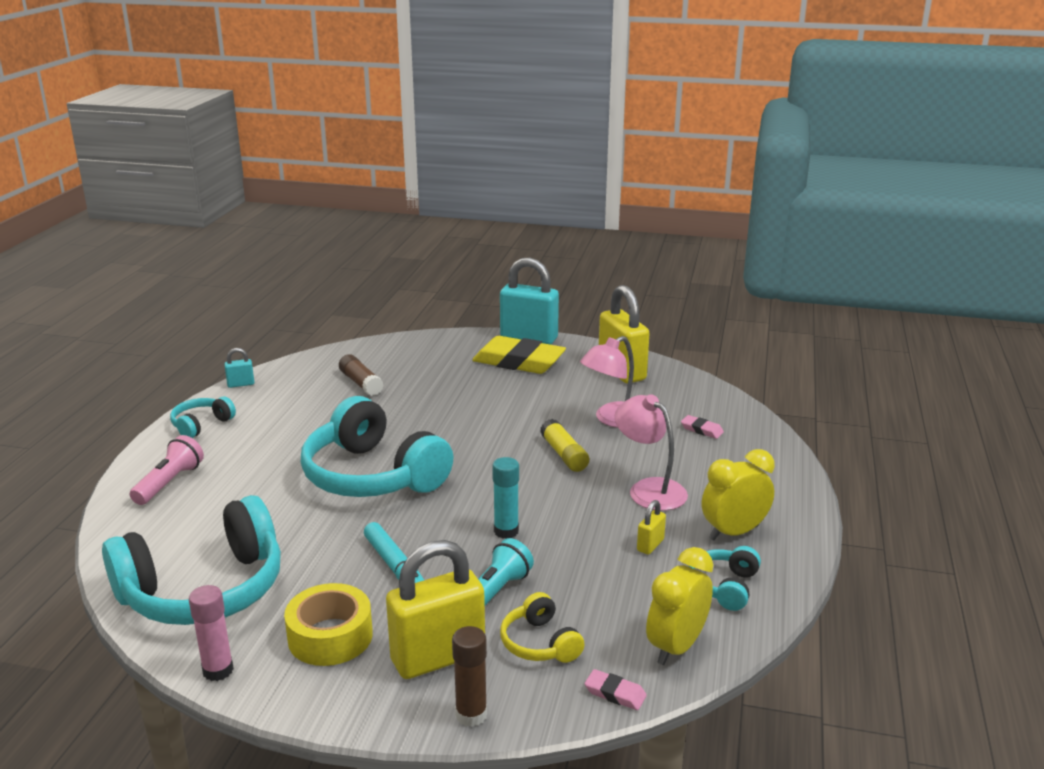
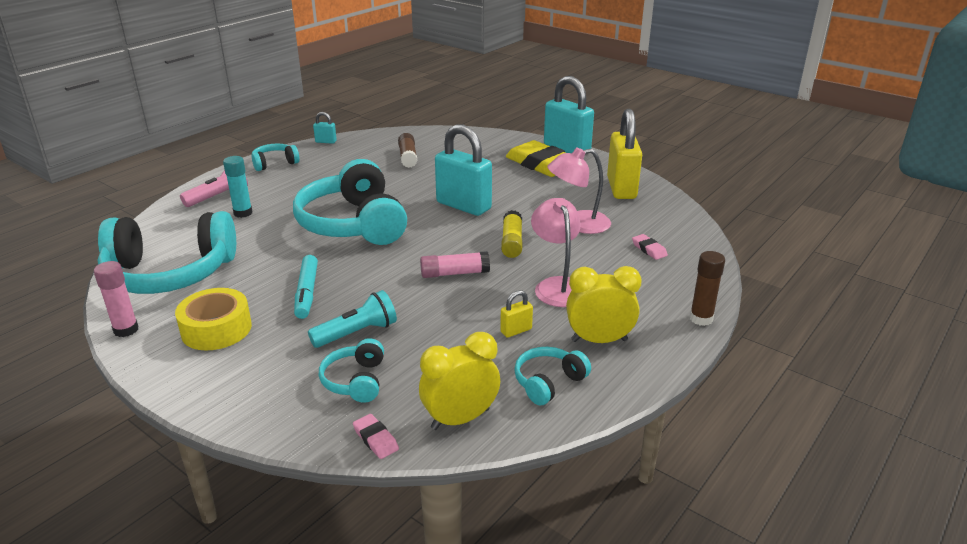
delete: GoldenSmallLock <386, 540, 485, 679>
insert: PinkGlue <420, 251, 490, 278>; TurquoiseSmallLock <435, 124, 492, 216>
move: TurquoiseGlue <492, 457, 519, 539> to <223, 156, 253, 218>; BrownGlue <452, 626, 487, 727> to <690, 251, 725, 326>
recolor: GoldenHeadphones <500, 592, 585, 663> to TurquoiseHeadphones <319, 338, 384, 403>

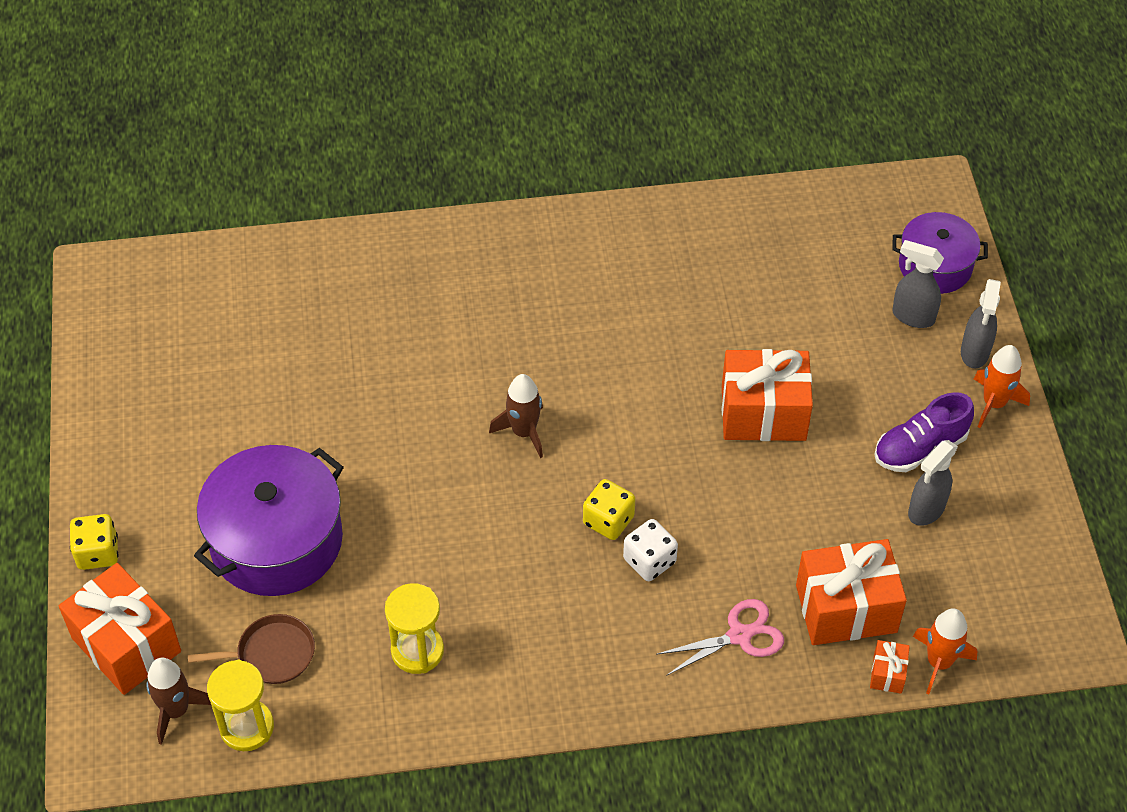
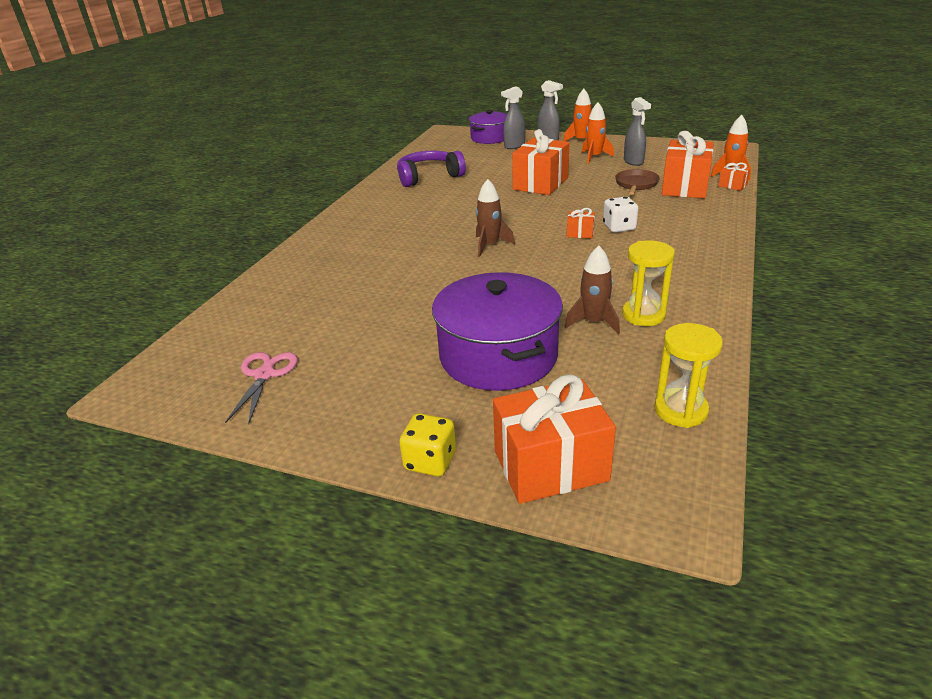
insert: RoyalPurpleHeadphones <397, 151, 466, 187>
move: PinkShears <656, 599, 784, 676> to <225, 352, 298, 424>; BrownToyRocket <146, 657, 211, 745> to <565, 246, 620, 334>; BrownSkillet <188, 614, 315, 684> to <615, 169, 660, 195>
replace: GoldenDie <583, 479, 635, 540> to OrangePresent <567, 208, 595, 238>; RoyalPurpleSneaker <874, 392, 974, 472> to OrangeToyRocket <582, 102, 614, 164>

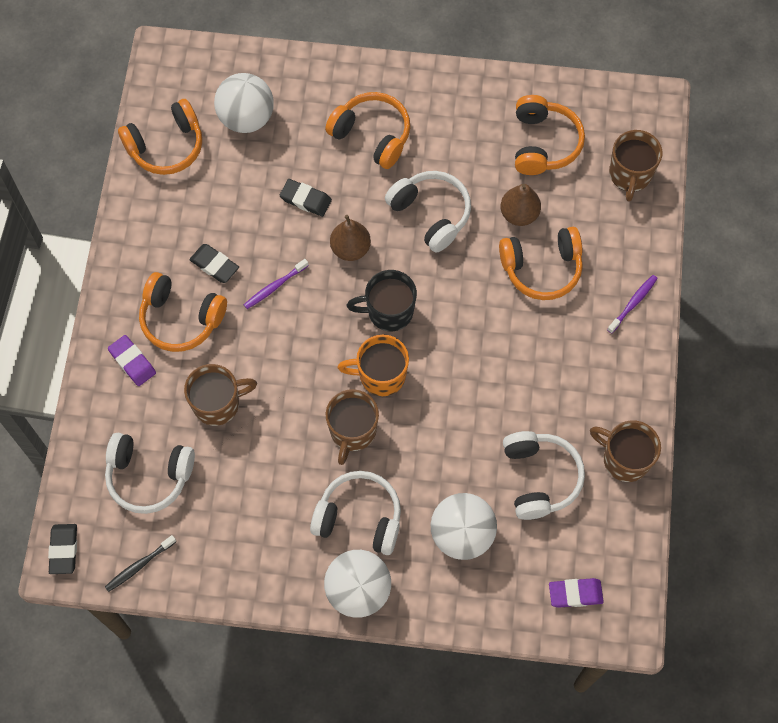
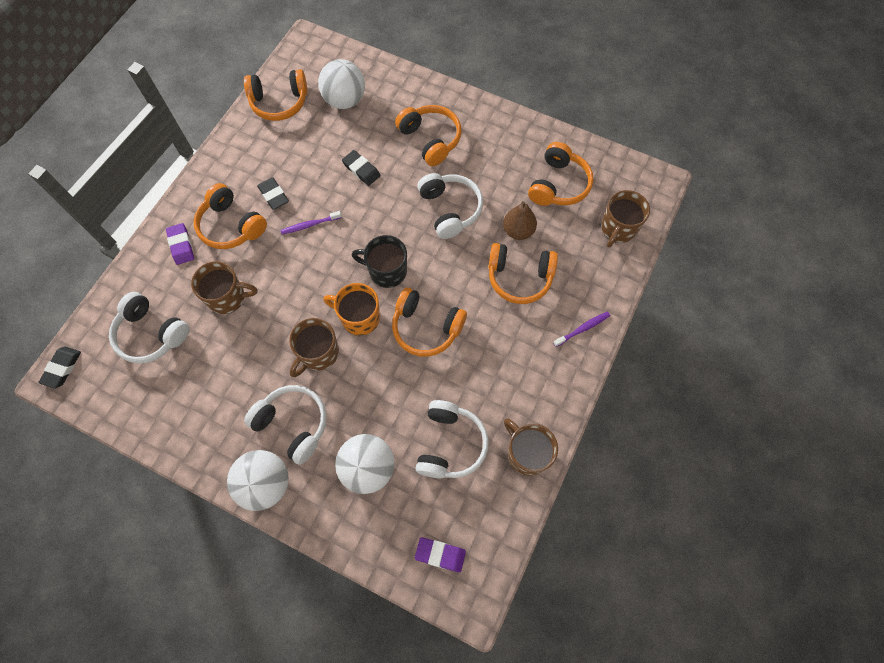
delete: JetBlackToothbrush <105, 535, 176, 592>; BrownPearFruit <330, 215, 371, 261>
insert: OrangeHeadphones <392, 288, 467, 357>

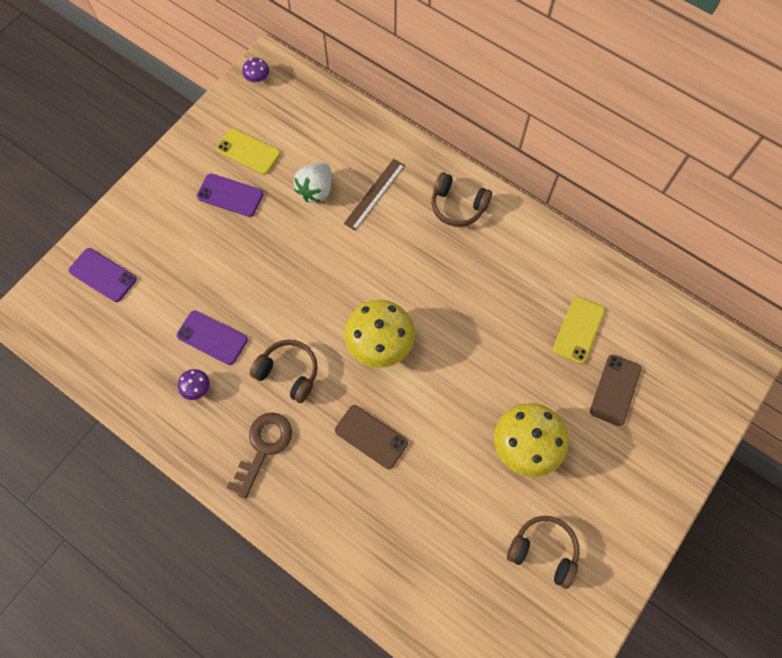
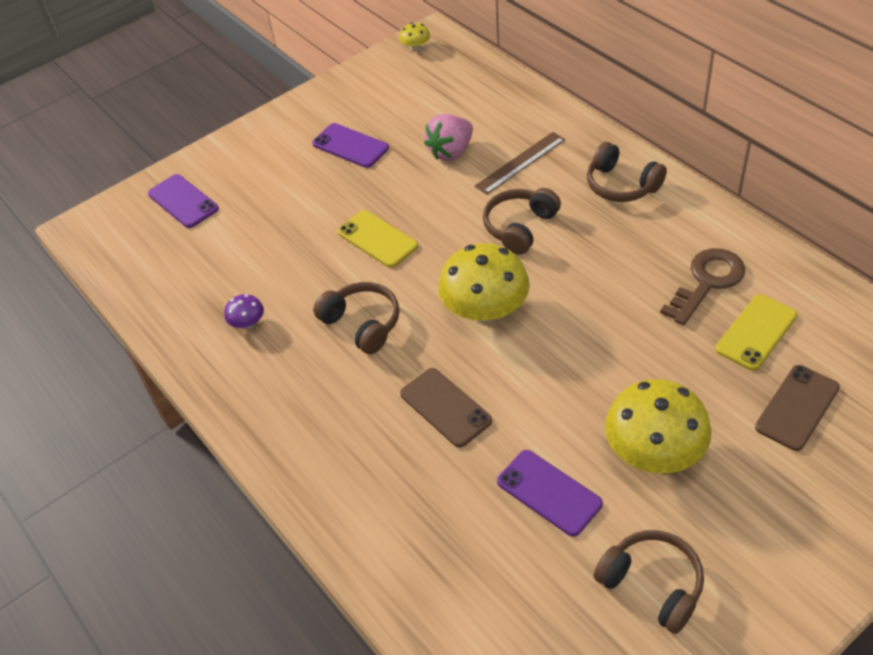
insert: BrownHeadphones <483, 188, 561, 255>
move: GoldenSmartphone <216, 128, 281, 175> to <337, 210, 418, 268>; RoyalPurpleSmartphone <176, 311, 248, 365> to <497, 450, 603, 537>; BrownKey <227, 412, 292, 499> to <660, 248, 745, 325>
recolor: RoyalPurpleMushroom <242, 58, 269, 82> to GoldenMushroom <399, 22, 430, 51>; SnowWhiteStrawberry <294, 163, 331, 203> to PinkStrawberry <424, 114, 473, 161>

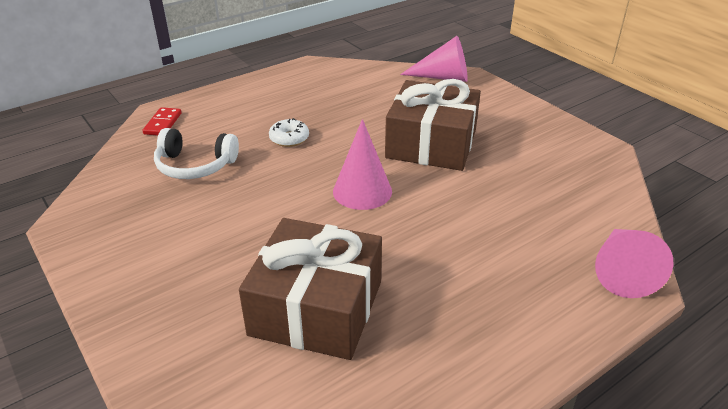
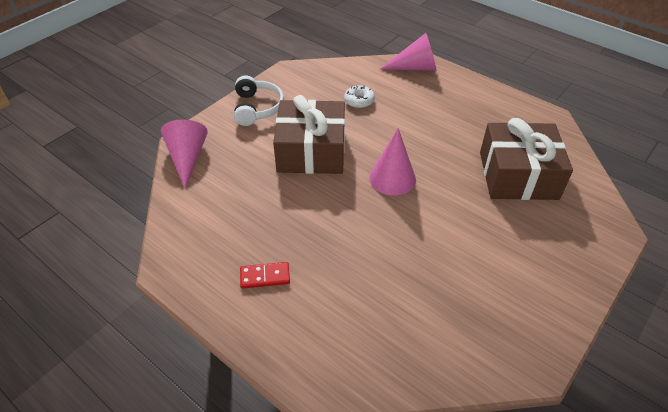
move: SnowWhiteHeadphones <154, 128, 239, 179> to <234, 75, 284, 126>; ScarletDomino <142, 107, 182, 136> to <240, 262, 290, 289>; SnowWhiteDoughnut <269, 118, 309, 147> to <344, 85, 375, 108>

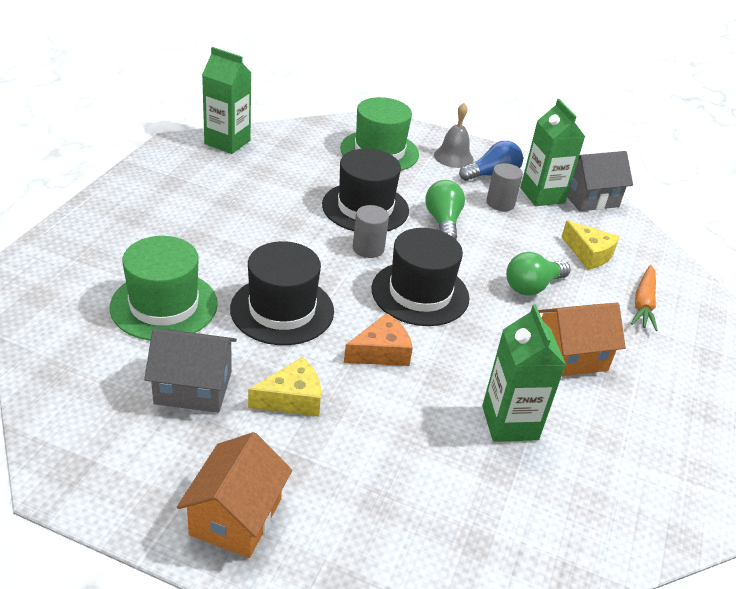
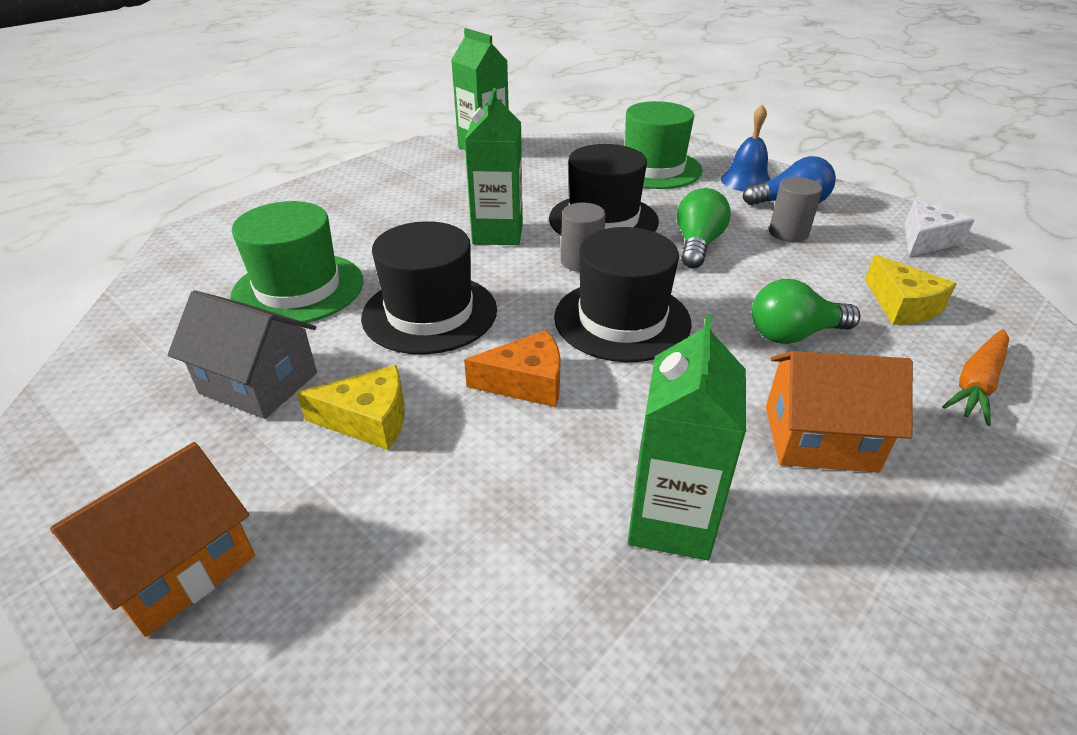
move: EmeraldJuiceCarton <520, 99, 585, 206> to <465, 88, 523, 245>
replace: GreyHouse <567, 151, 633, 211> to SnowWhiteCheese <904, 201, 974, 257>
recolor: GreyHandBell <434, 103, 473, 168> to RoyalBlueHandBell <721, 104, 771, 192>

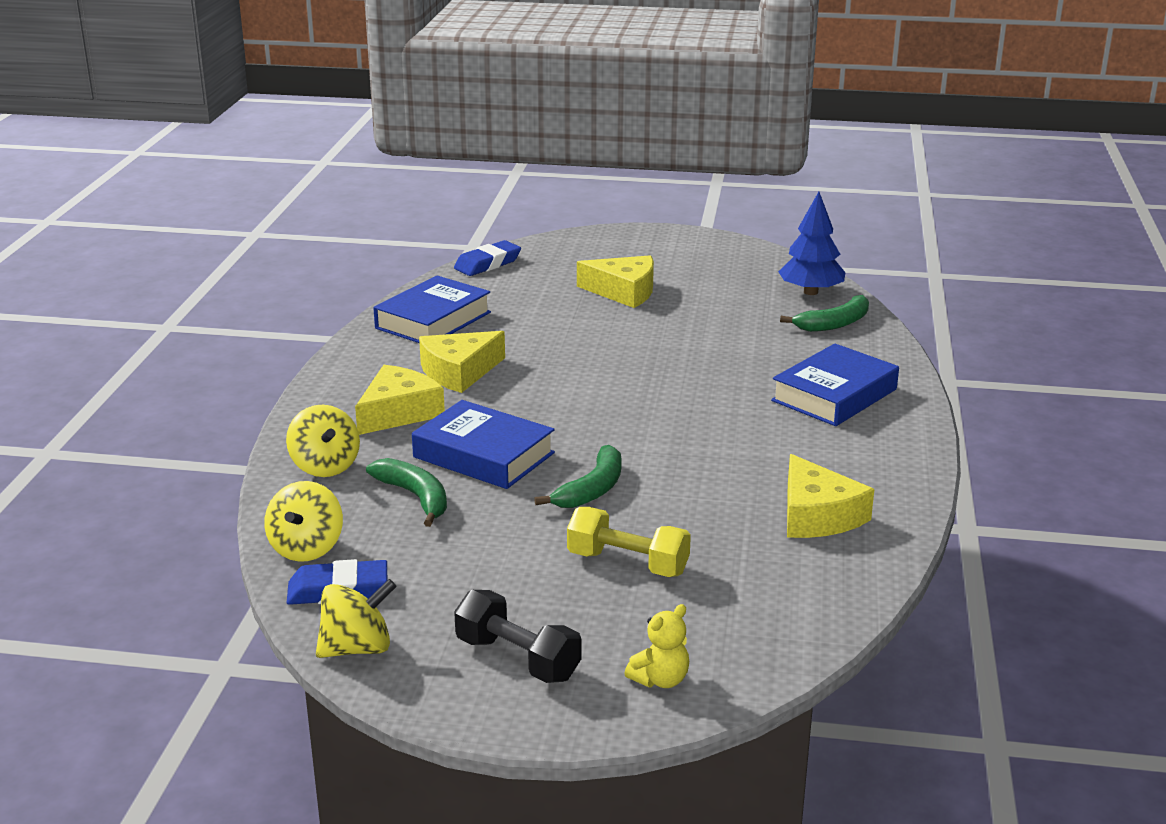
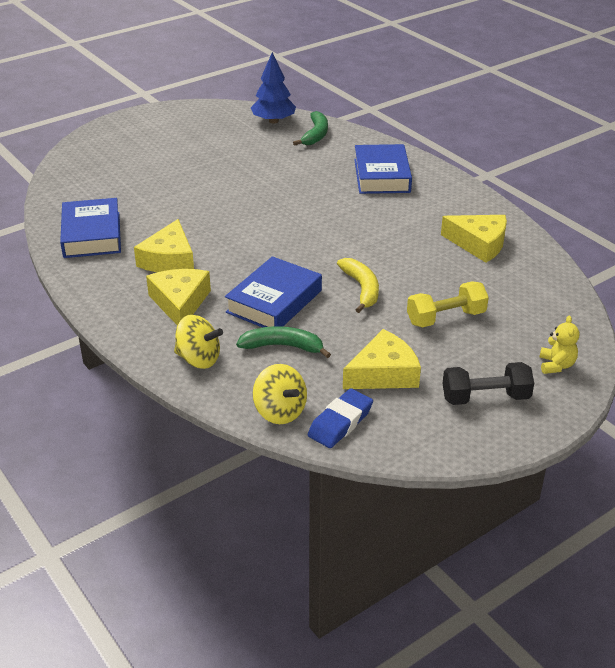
delete: GoldenWhirligig <316, 579, 397, 658>; RoyalBlueEraser <454, 240, 521, 276>
move: GoldenCheese <577, 255, 654, 308> to <343, 329, 421, 389>
recolor: EmeraldToyBanana <534, 445, 622, 508> to GoldenToyBanana <337, 258, 379, 313>
rotate: RoyalBlueBook <412, 400, 555, 489> = <225, 256, 322, 327> 45 degrees counterclockwise

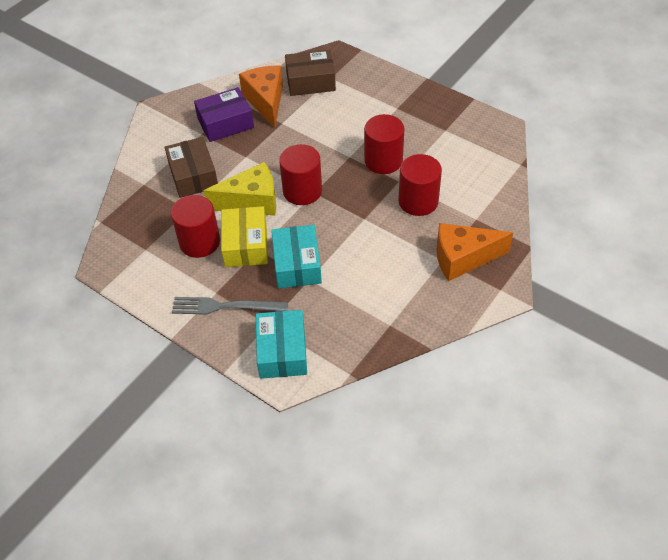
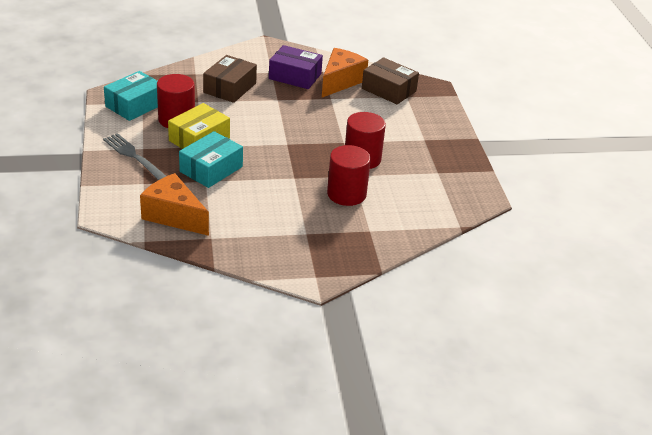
delete: GoldenCheese <203, 162, 276, 216>; ScarletCylinderShape <279, 144, 322, 205>
move: TurquoisePackage <256, 310, 307, 379> to <104, 71, 158, 121>; OrangeCheese <437, 223, 513, 281> to <140, 173, 209, 236>

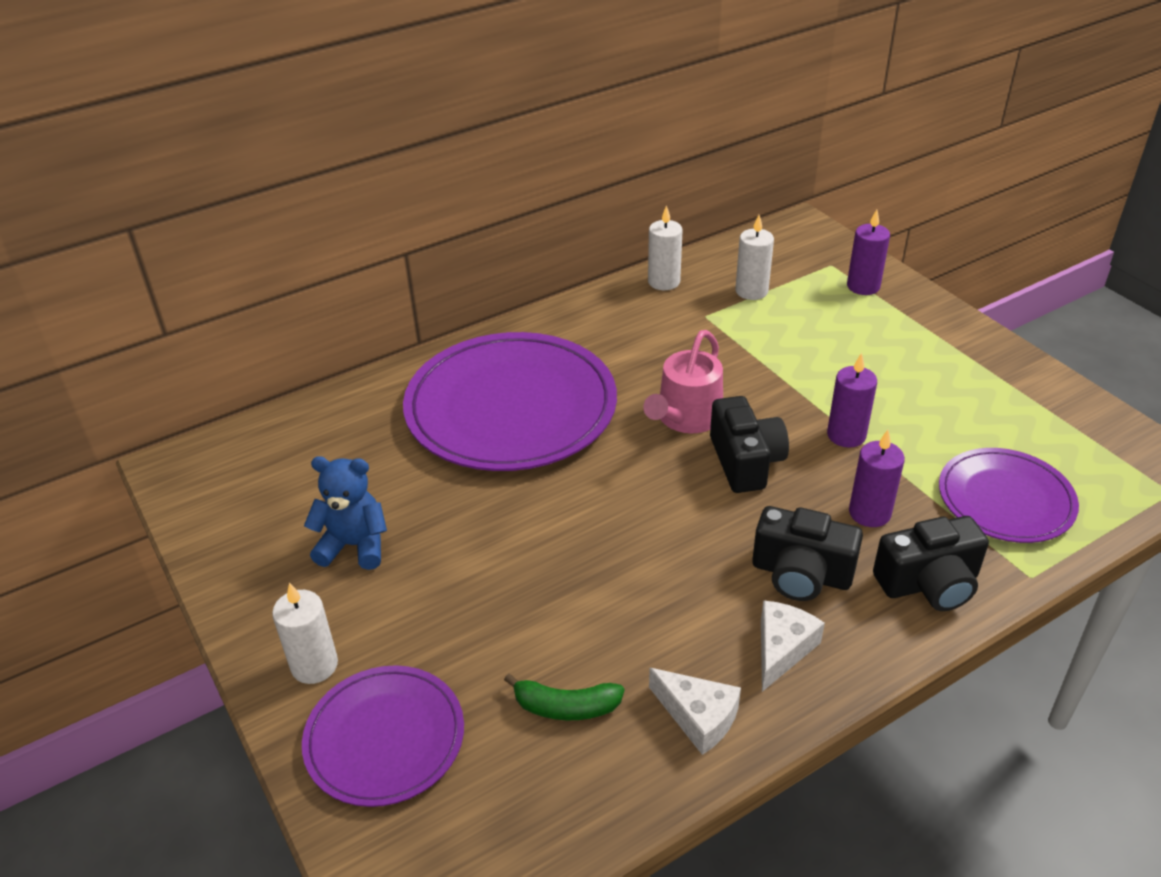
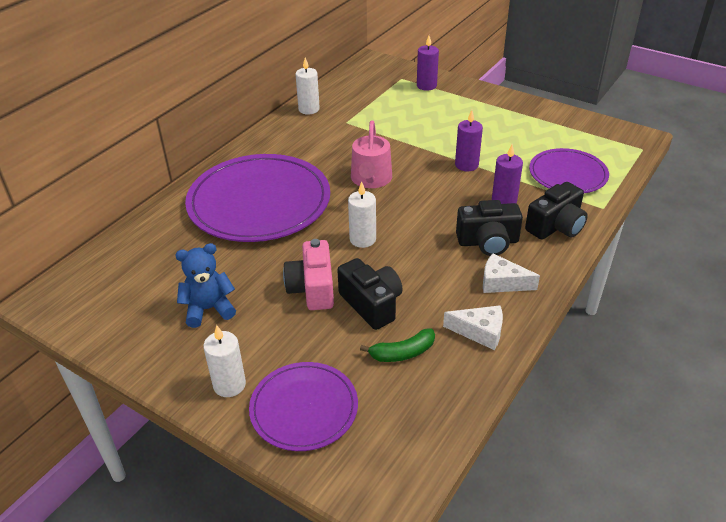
insert: PinkPhotoCamera <283, 239, 334, 310>
move: JetBlackPhotoCamera <710, 396, 789, 493> to <337, 258, 403, 330>; SnowWhiteCandle <735, 215, 774, 300> to <348, 181, 376, 248>
rotate: SnowWhiteCheese <761, 600, 825, 692> = <483, 253, 540, 293> 75 degrees counterclockwise

